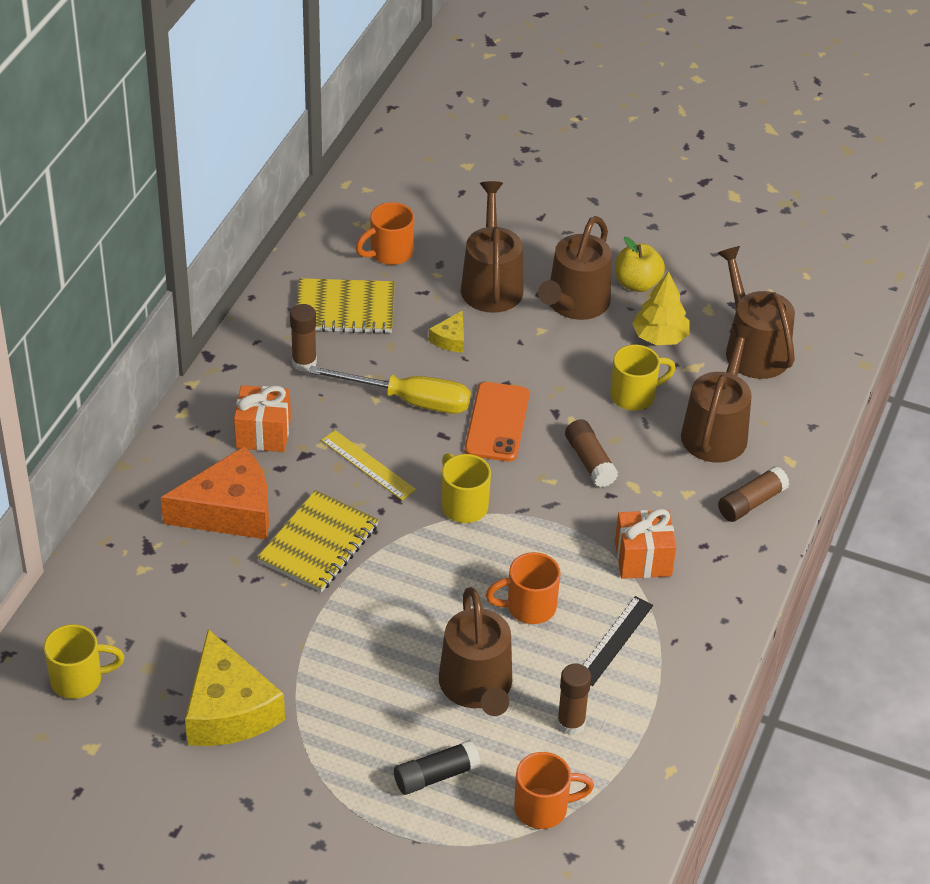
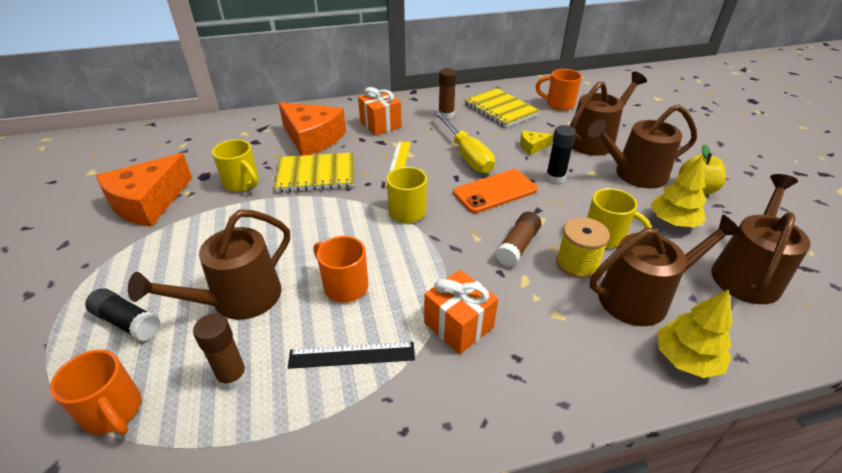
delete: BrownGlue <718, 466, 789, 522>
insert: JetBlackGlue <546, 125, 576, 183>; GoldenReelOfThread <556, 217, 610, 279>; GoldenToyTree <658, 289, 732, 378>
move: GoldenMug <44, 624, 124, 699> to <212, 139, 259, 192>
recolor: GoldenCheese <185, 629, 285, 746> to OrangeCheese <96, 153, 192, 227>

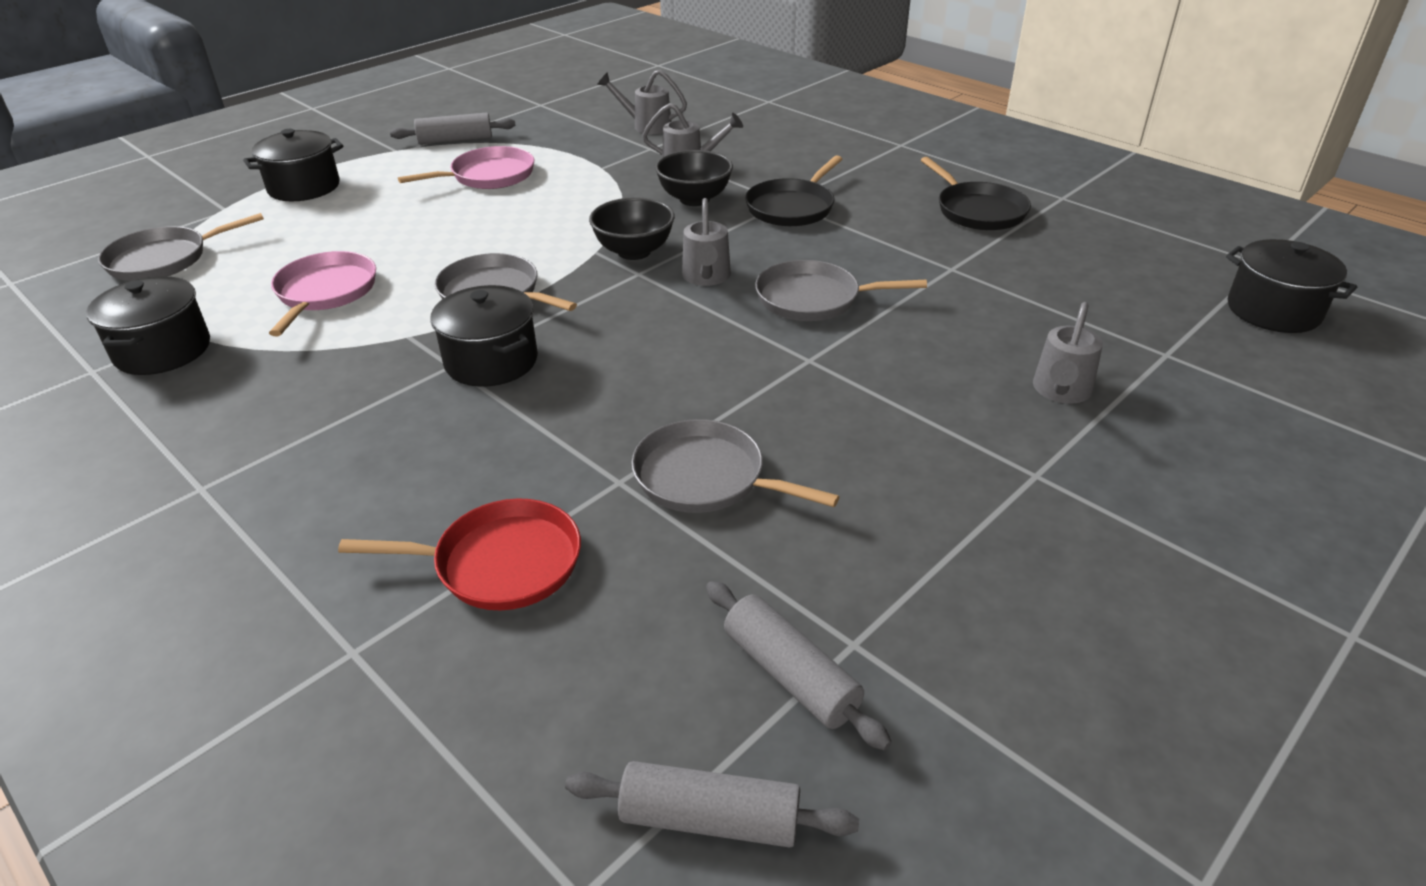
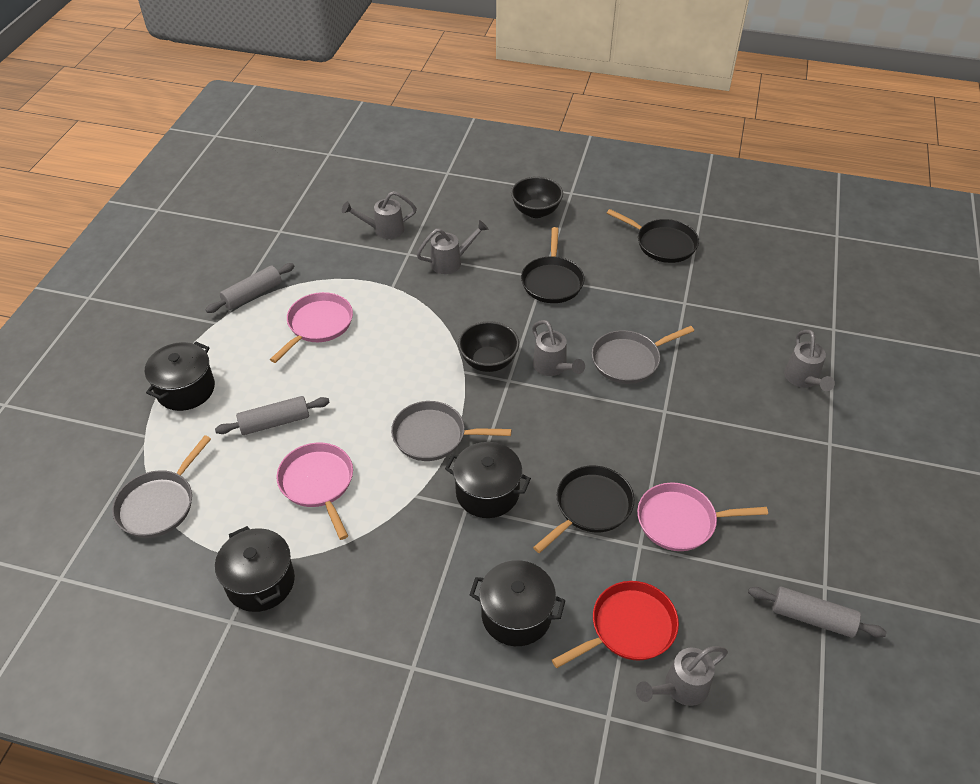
insert: JetBlackSkillet <533, 466, 634, 553>; GreyWateringPot <636, 646, 728, 706>
move: GreyRollingPin <565, 761, 859, 848> to <215, 396, 330, 435>; JetBlackStockpot <1226, 239, 1357, 333> to <470, 560, 566, 646>; JetBlackDeepDish <655, 150, 733, 206> to <511, 176, 563, 218>
recolor: GreySkillet <632, 419, 840, 513> to PinkSkillet <637, 482, 768, 551>

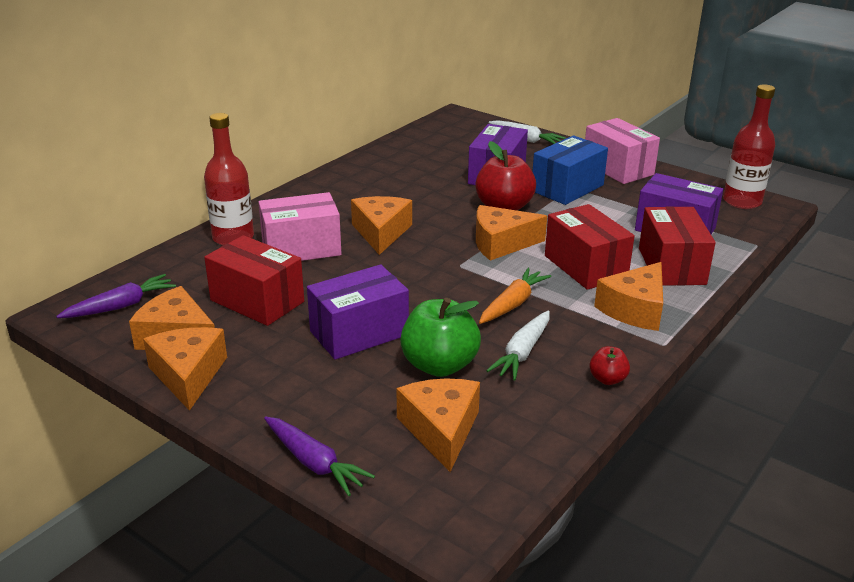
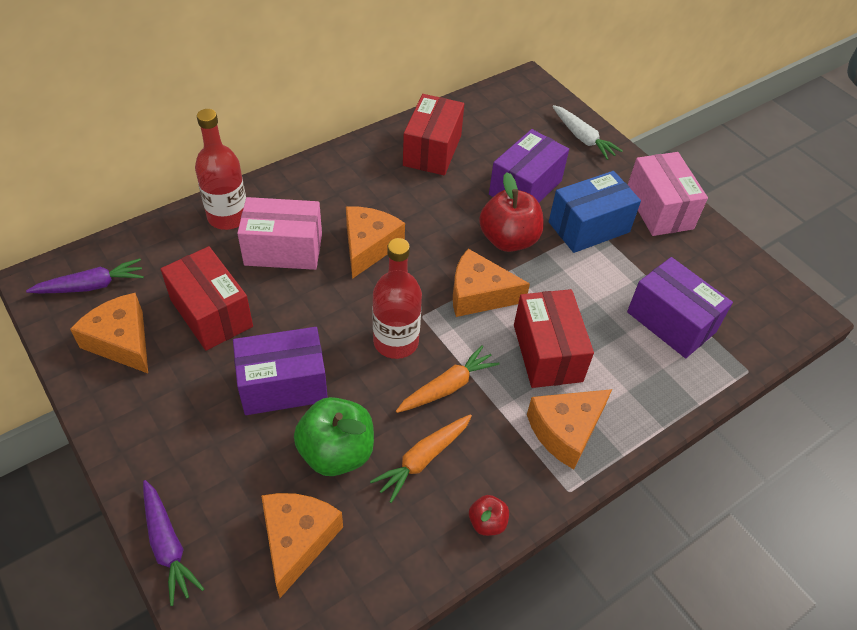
delete: OrangeCheese <143, 327, 227, 411>
move: ScarletFlask <723, 84, 775, 209> to <372, 238, 422, 359>; ScarletPackage <639, 206, 716, 286> to <403, 94, 464, 175>
recolor: SnowWhiteRootVegetable <486, 310, 550, 380> to OrangeRootVegetable <370, 414, 472, 503>

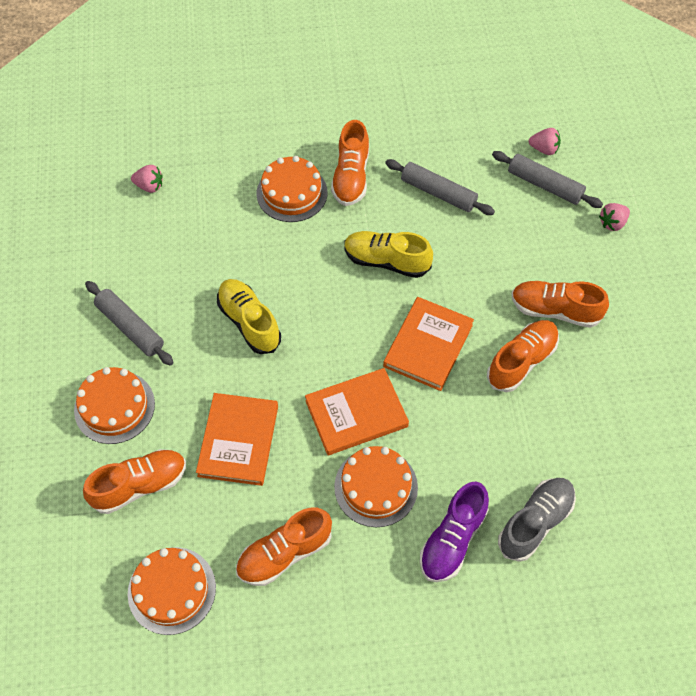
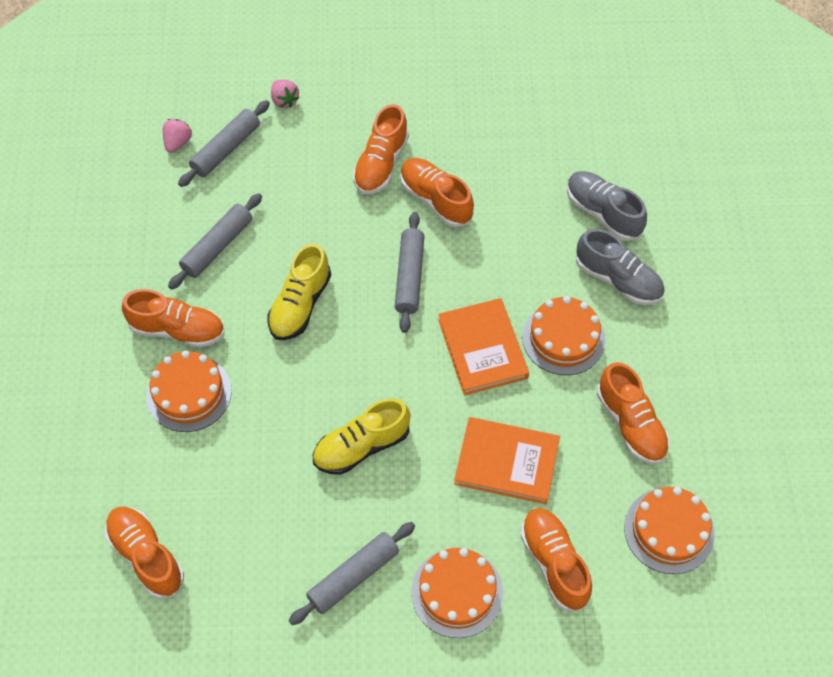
replace: PinkStrawberry <131, 165, 163, 193> to OrangeSneaker <105, 507, 184, 599>; OrangeBook <383, 297, 474, 391> to GreyRollingPin <395, 212, 425, 333>
recolor: RoyalPurpleSneaker <420, 481, 489, 582> to GreySneaker <576, 229, 665, 305>

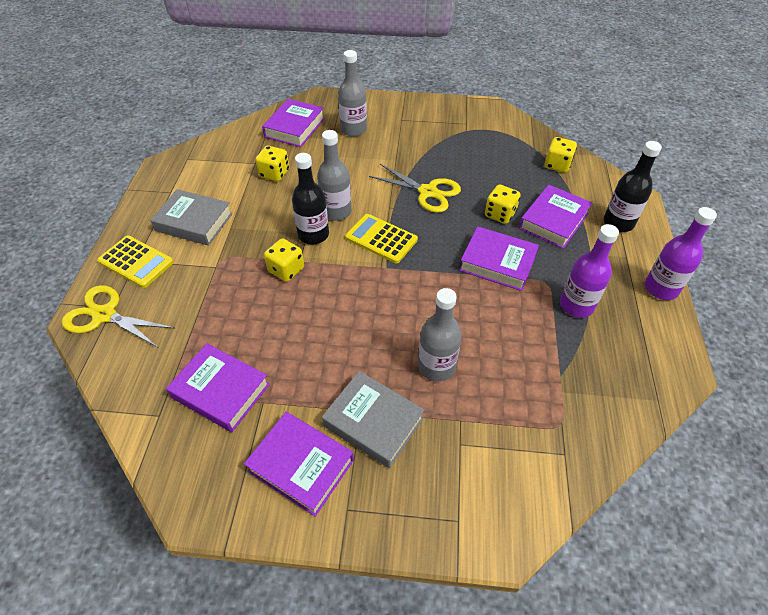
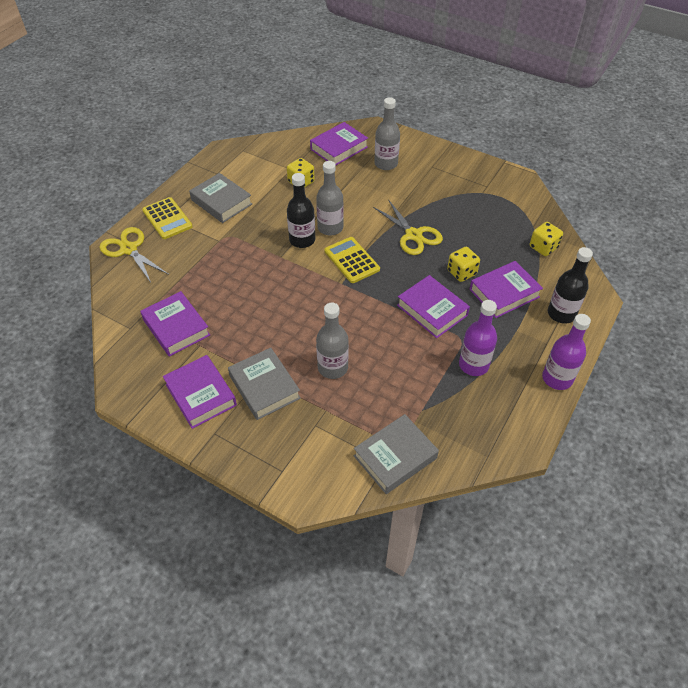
delete: GoldenDie <264, 238, 304, 282>
insert: GreyBook <354, 414, 439, 494>

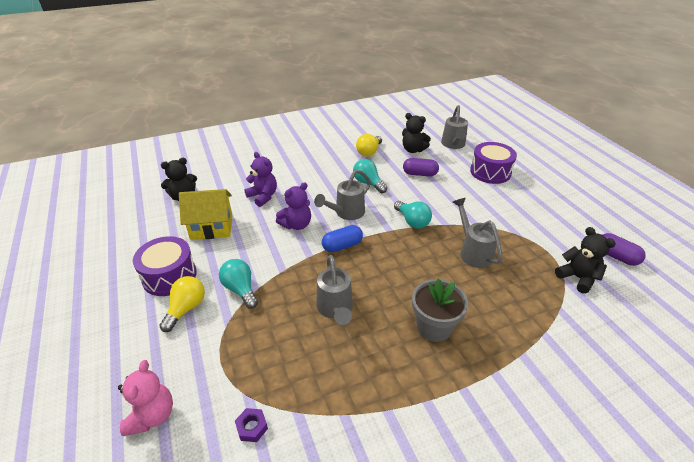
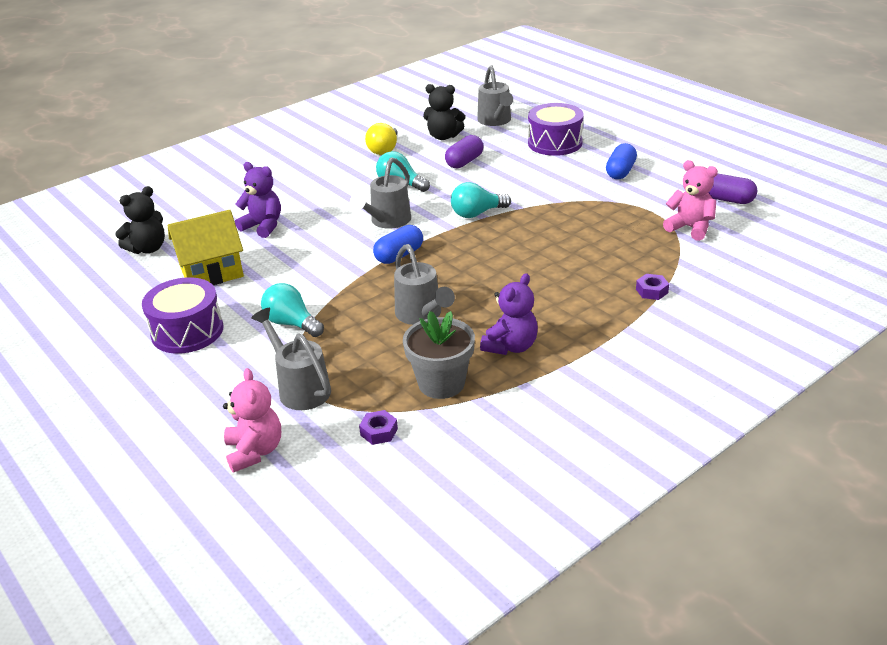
delete: GoldenLightbulb <159, 276, 205, 332>
insert: RoyalBlueCapsule <606, 143, 637, 179>; RoyalPurpleHexNut <636, 274, 669, 300>
move: GreyWateringPot <453, 198, 502, 268> to <251, 308, 331, 410>; GreyPottedPlant <412, 279, 468, 342> to <403, 311, 475, 399>; RoyalPurpleTeddy <276, 182, 311, 230> to <480, 273, 538, 355>
recolor: JetBlackTeddy <555, 227, 616, 294> to PinkTeddy <663, 160, 718, 241>
rotate: RoyalPurpleCapsule <403, 158, 439, 177> = <445, 135, 484, 169> 45 degrees counterclockwise; TurquoiseLightbulb <394, 201, 432, 229> = <451, 182, 511, 218> 120 degrees clockwise

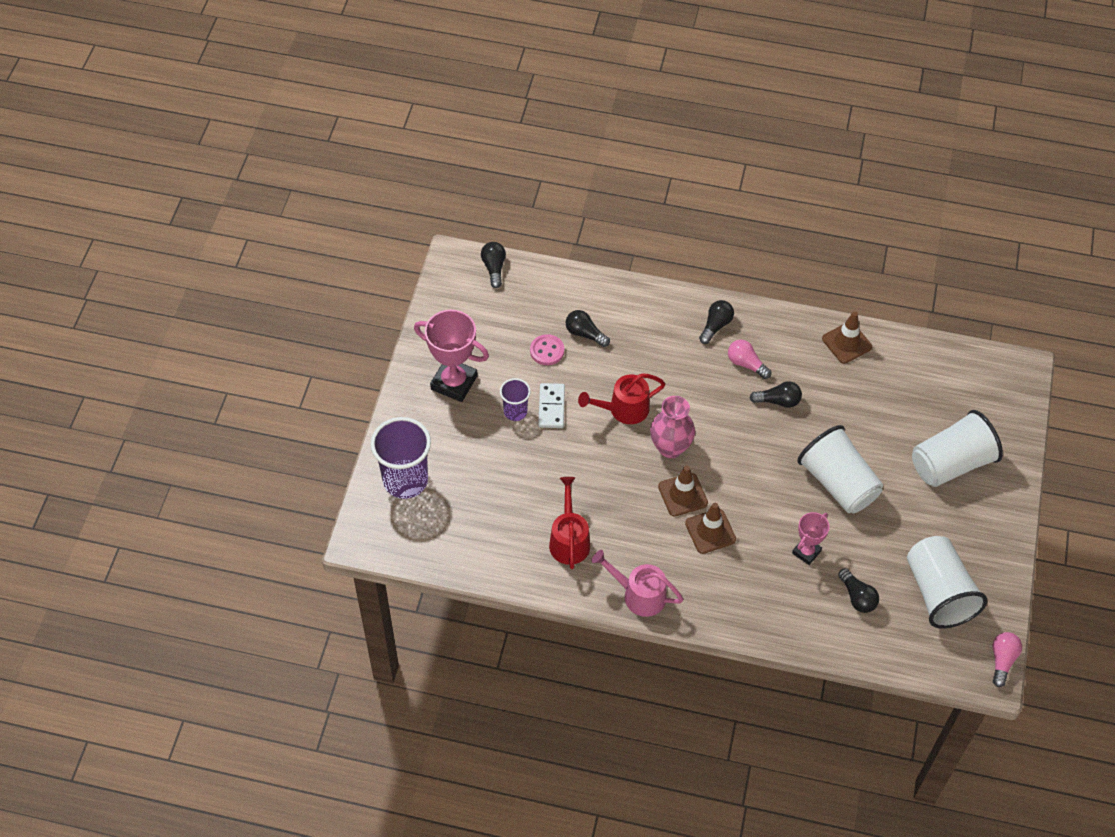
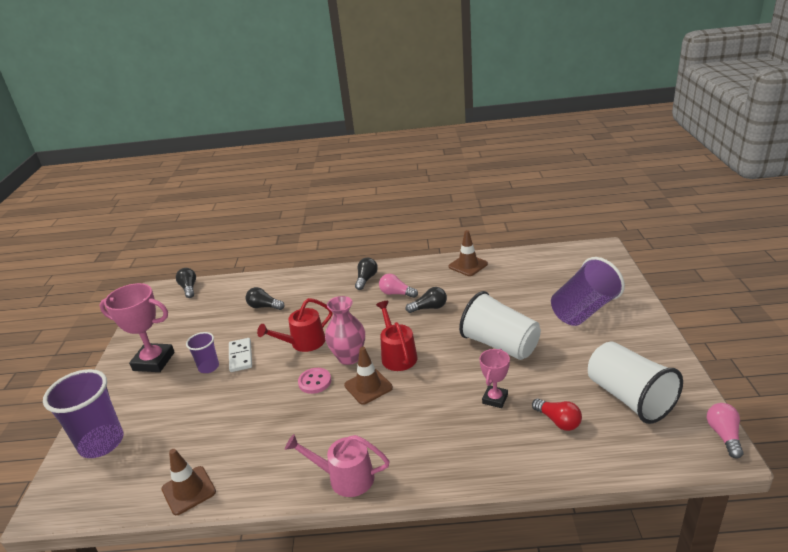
move: BrownRoadCone <685, 503, 736, 554> to <161, 449, 216, 515>; PinkSewingButton <530, 334, 564, 365> to <298, 368, 331, 394>; ScarletWateringPot <549, 477, 590, 569> to <376, 301, 417, 371>
recolor: JetBlackLightbulb <838, 568, 879, 613> to ScarletLightbulb <532, 399, 582, 431>; SnowWhiteBeaker <912, 410, 1003, 487> to RoyalPurpleBeaker <551, 257, 625, 326>

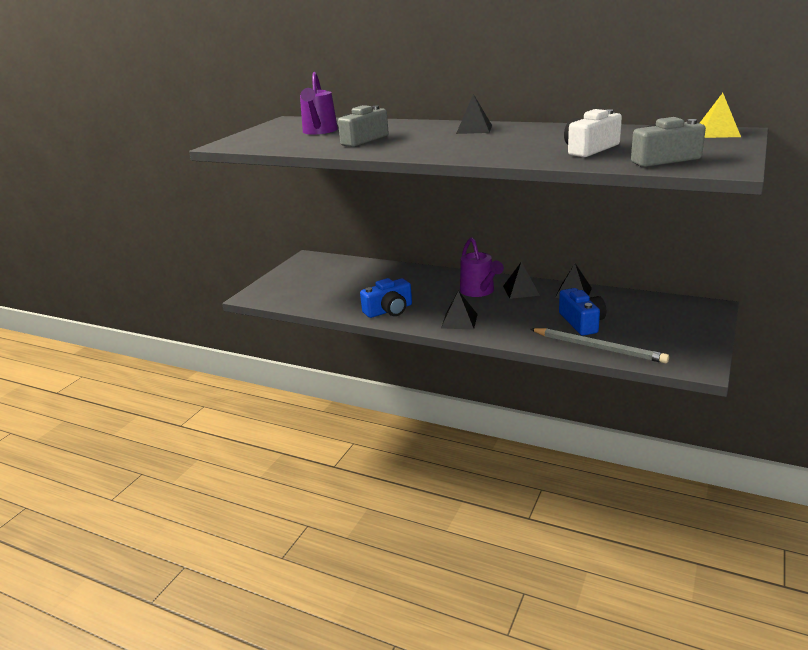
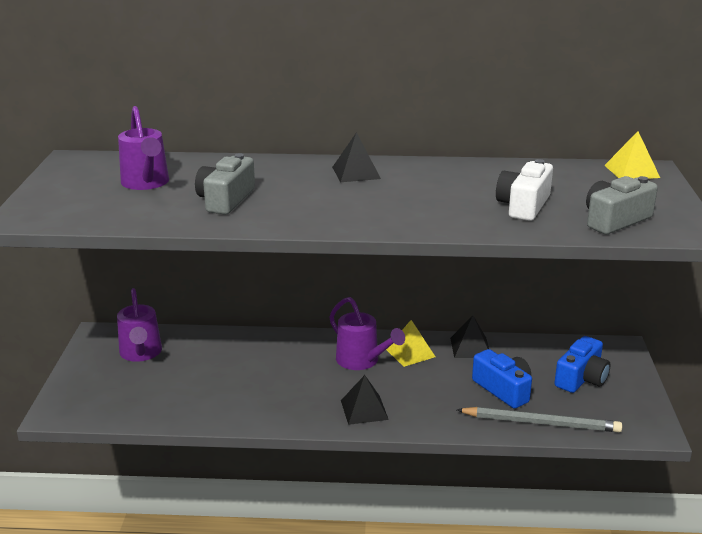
insert: RoyalPurpleWateringPot <117, 288, 162, 362>
move: RoyalBluePhotoCamera <360, 278, 412, 318> to <554, 336, 610, 393>
recolor: JetBlackPyramidShape <503, 262, 540, 299> to GoldenPyramidShape <386, 320, 435, 367>

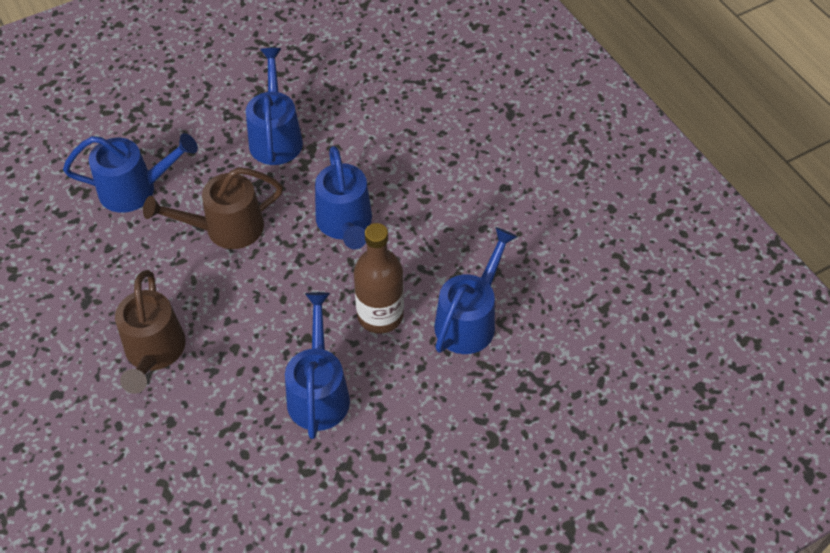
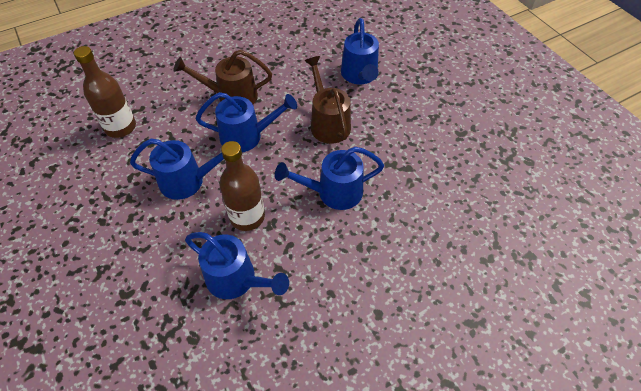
insert: BrownFlask <74, 46, 136, 138>
move: RoyalBlueWateringPot <246, 48, 303, 165> to <196, 92, 297, 152>

